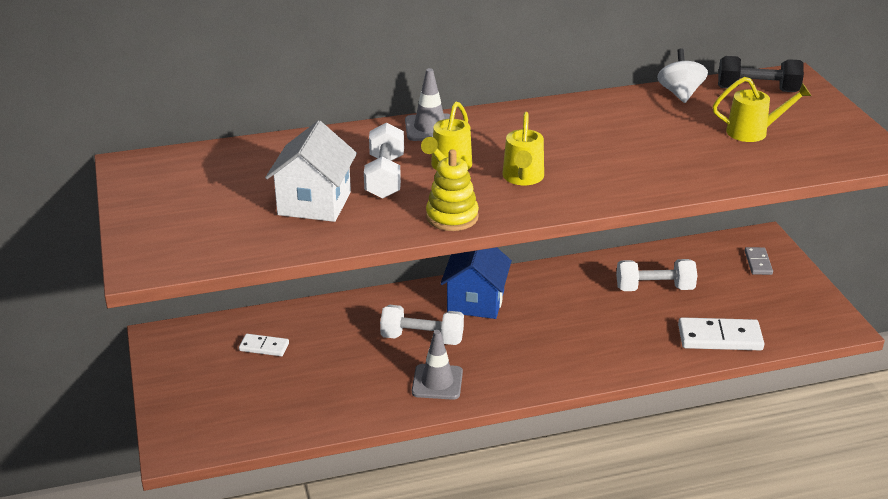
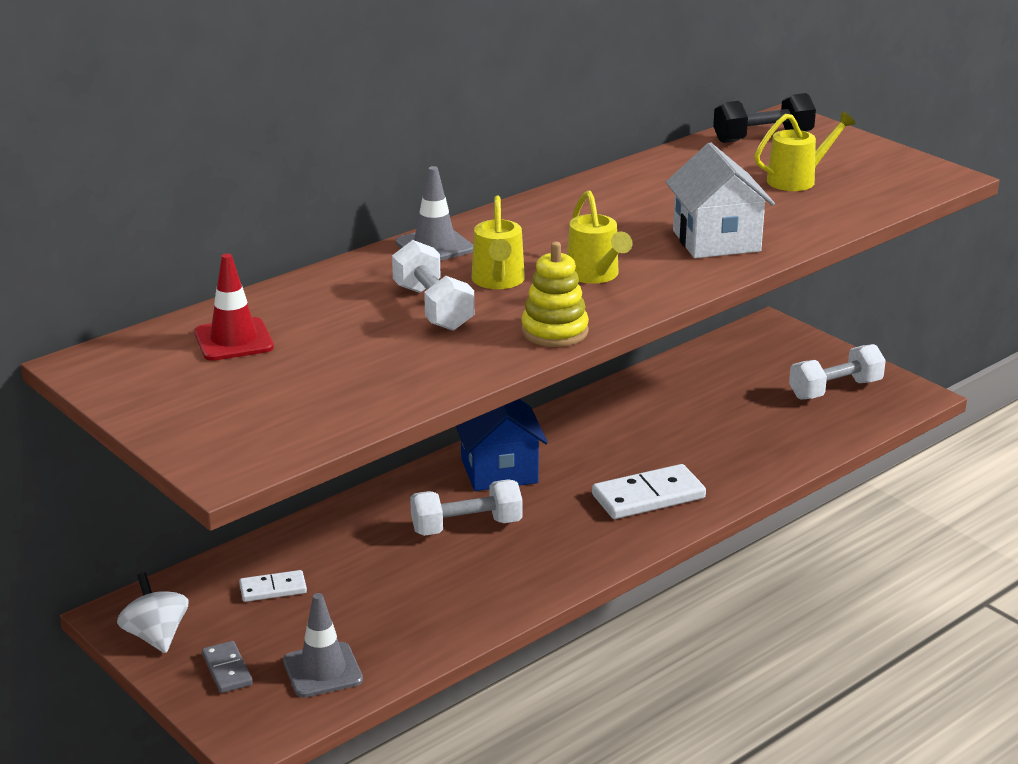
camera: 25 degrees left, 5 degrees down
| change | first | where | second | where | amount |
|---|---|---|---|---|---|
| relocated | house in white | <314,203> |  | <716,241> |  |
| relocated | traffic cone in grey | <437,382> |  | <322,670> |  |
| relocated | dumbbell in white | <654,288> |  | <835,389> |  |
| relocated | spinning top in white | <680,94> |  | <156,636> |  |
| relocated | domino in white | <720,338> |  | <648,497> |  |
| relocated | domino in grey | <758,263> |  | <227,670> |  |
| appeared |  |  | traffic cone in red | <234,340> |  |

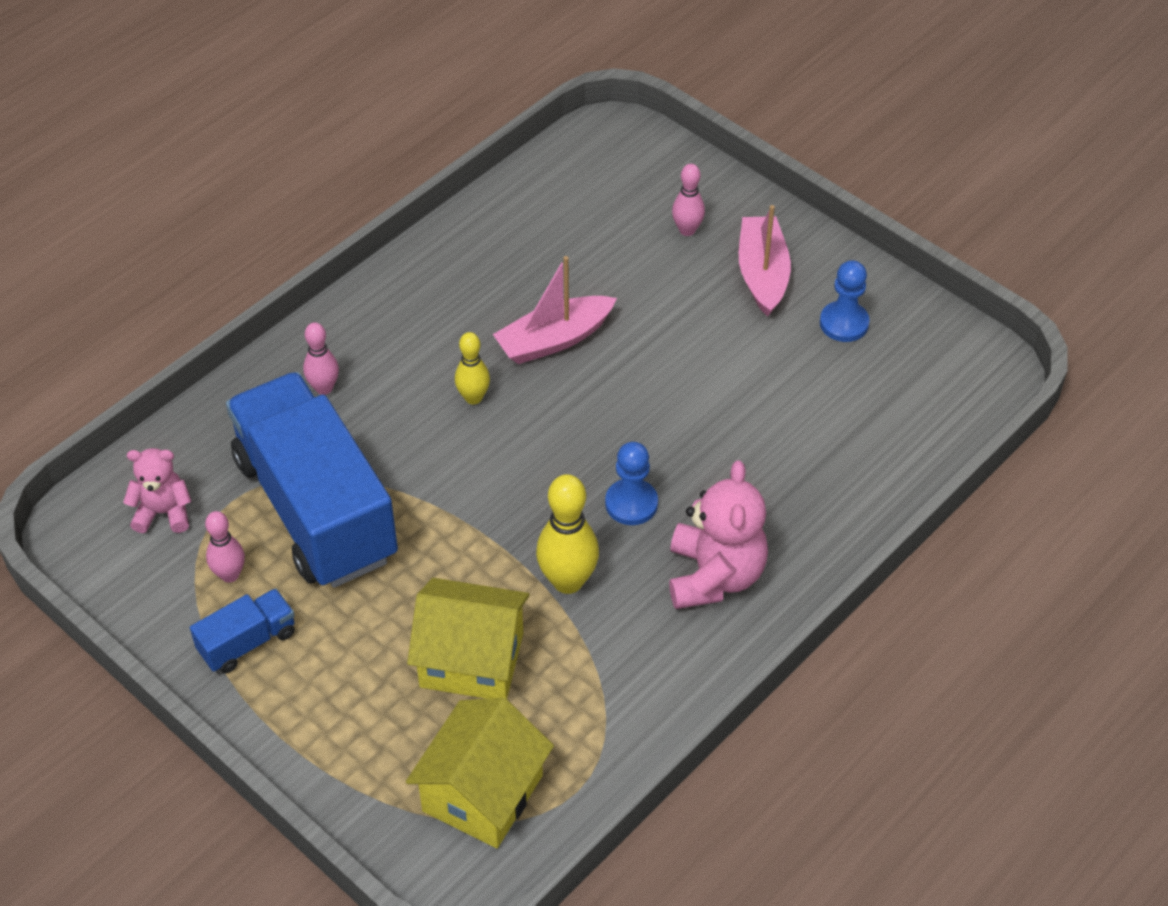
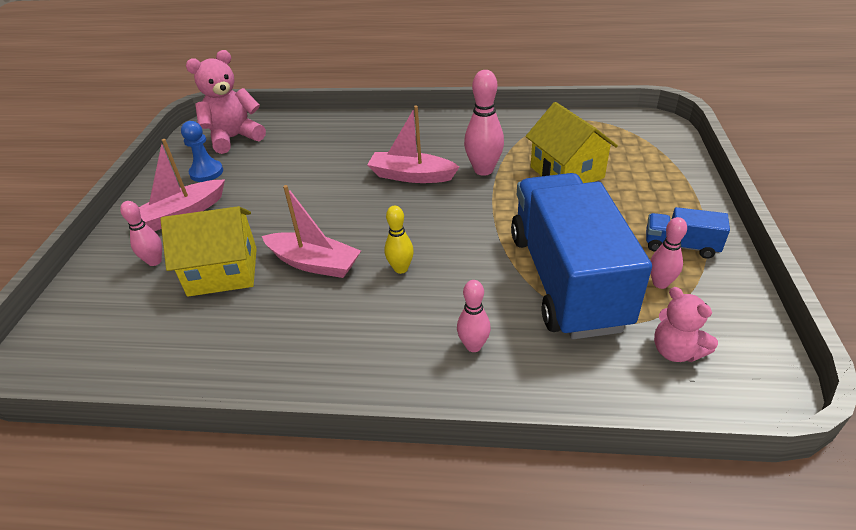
camera: 125 degrees left, 10 degrees down
| change | first | where | second | where | amount |
|---|---|---|---|---|---|
| spun | truck in blue | <316,508> |  | <566,280> | 150 degrees clockwise |
| relocated | house in yellow | <482,793> |  | <223,271> |  |
| colour | bowling pin in yellow | <568,581> | bowling pin in pink | <483,170> |  |
| exchanged | pawn in blue | <631,503> | boat in pink | <411,176> |  |
| relocated | teddy bear in pink | <714,576> |  | <234,138> |  |

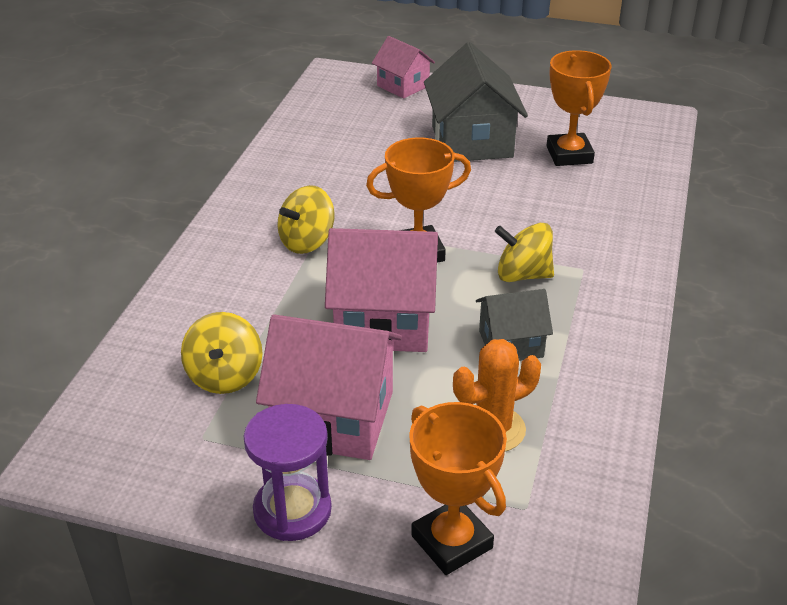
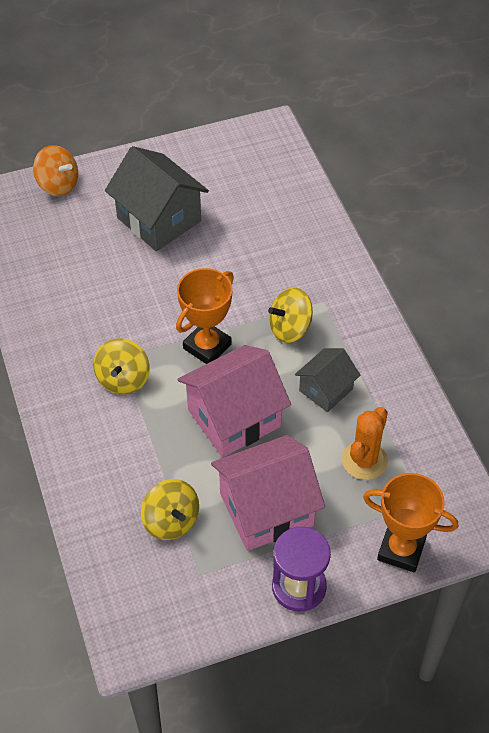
camera: 35 degrees left, 15 degrees up
| change | first | where | second | where | amount |
|---|---|---|---|---|---|
| exchanged | house in pink | <403,86> | spinning top in orange | <58,185> |  |
| missing | trophy in orange | <569,155> |  |  |  |

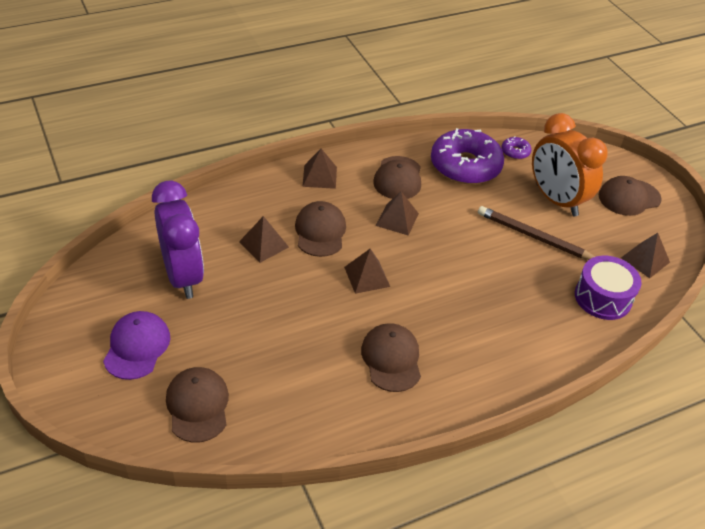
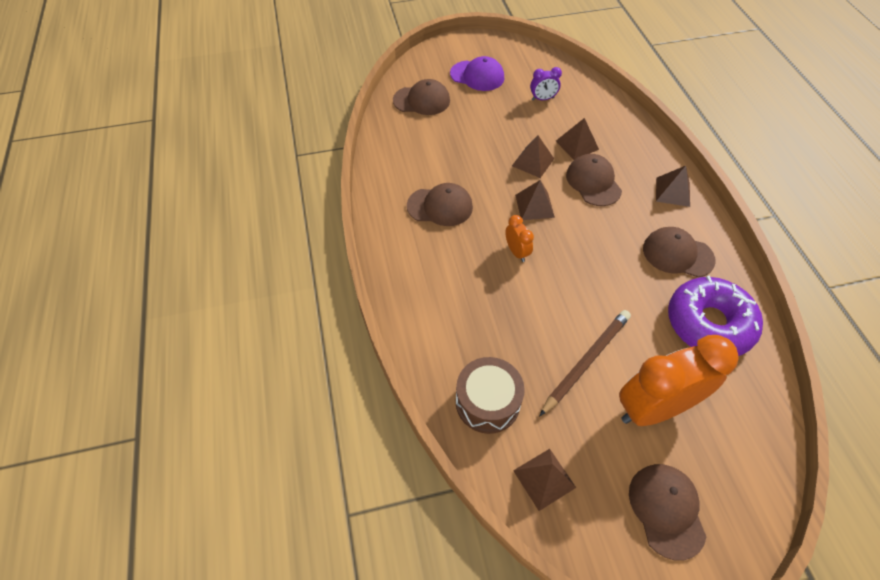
camera: 105 degrees right, 10 degrees up
| change | first | where | second | where | amount |
|---|---|---|---|---|---|
| size | clock in purple | <183,276> |  | <542,99> | x0.44 |
| spun | cap in brown | <320,231> |  | <593,182> | 120 degrees counterclockwise |
| relocated | pyramid in brown | <397,219> |  | <533,162> |  |
| missing | donut in purple | <515,152> |  |  |  |
| colour | drum in purple | <603,298> | drum in brown | <487,402> |  |
| appeared |  |  | clock in orange | <516,252> |  |

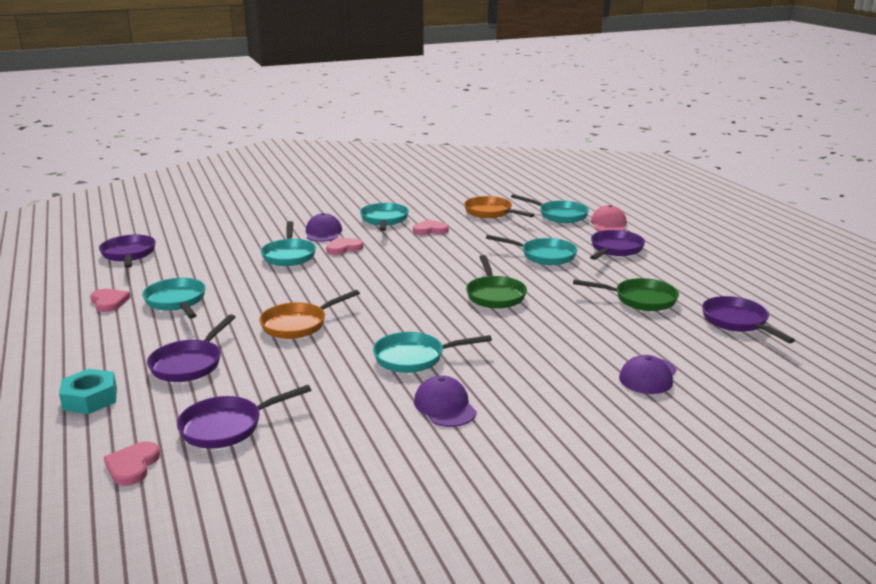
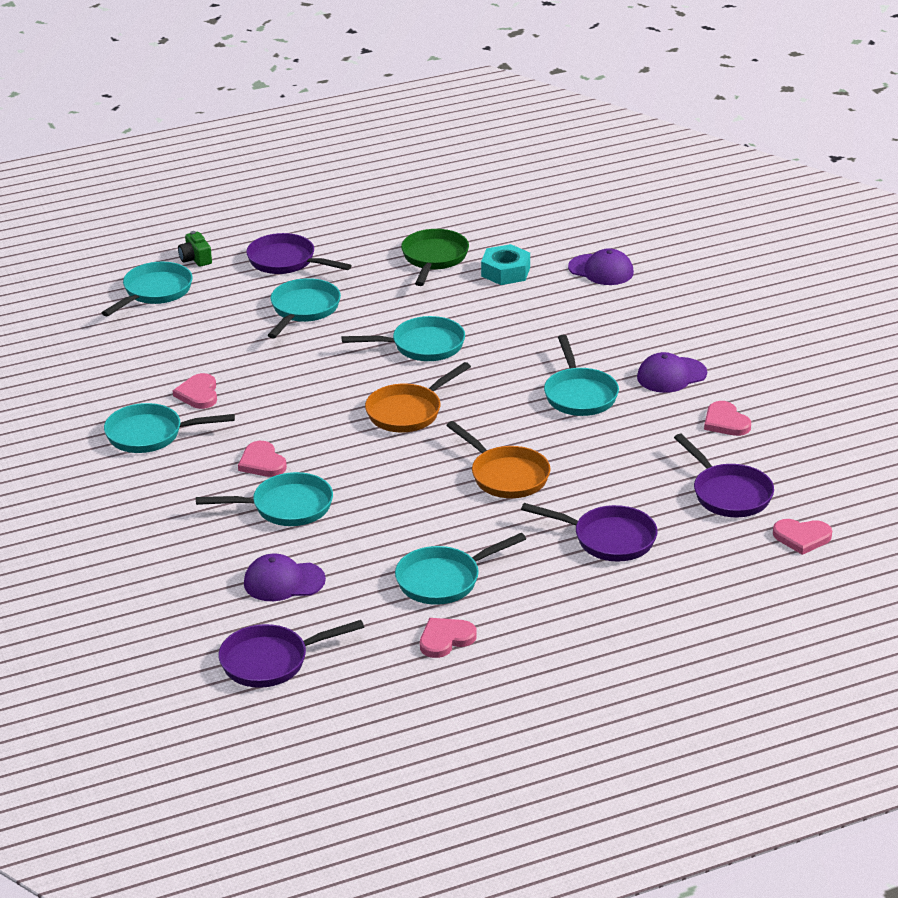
camera: 90 degrees left, 10 degrees up
| change | first | where | second | where | amount |
|---|---|---|---|---|---|
| relocated | nut in turquoise | <90,399> |  | <505,272> |  |
| relocated | cap in purple | <323,232> |  | <283,581> |  |
| relocated | pan in orange | <491,212> |  | <408,412> |  |
| colour | pan in green | <495,295> | pan in turquoise | <422,346> |  |
| exchanged | cap in pink | <608,224> | camera in green | <195,259> |  |
| missing | pan in purple | <737,322> |  |  |  |
| appeared |  |  | heart in pink | <725,422> |  |

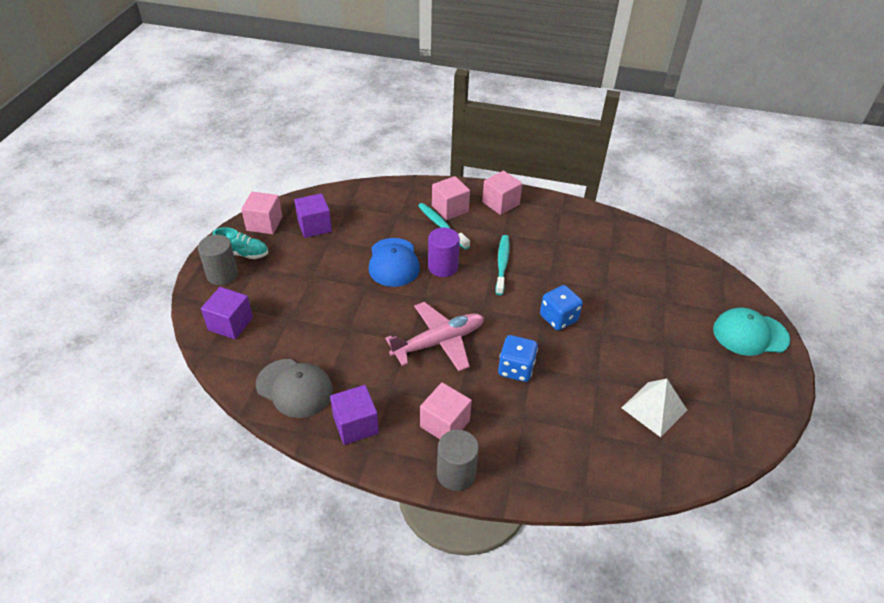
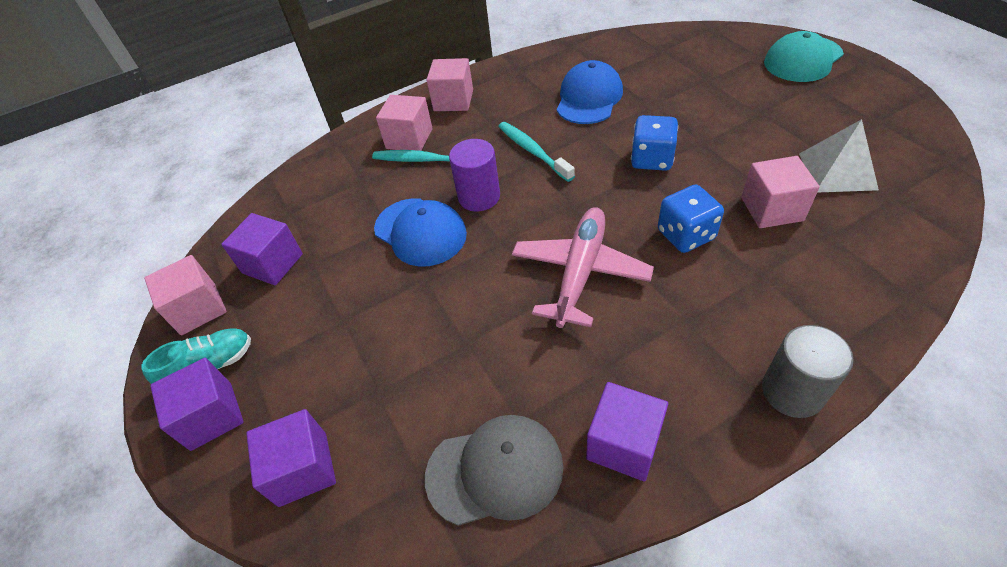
camera: 35 degrees left, 5 degrees up
| change | first | where | second | where | amount |
|---|---|---|---|---|---|
| exchanged | cylinder in grey | <222,274> | cube in purple | <211,416> |  |
| relocated | cube in pink | <445,423> |  | <771,209> |  |
| appeared |  |  | cap in blue | <589,98> |  |

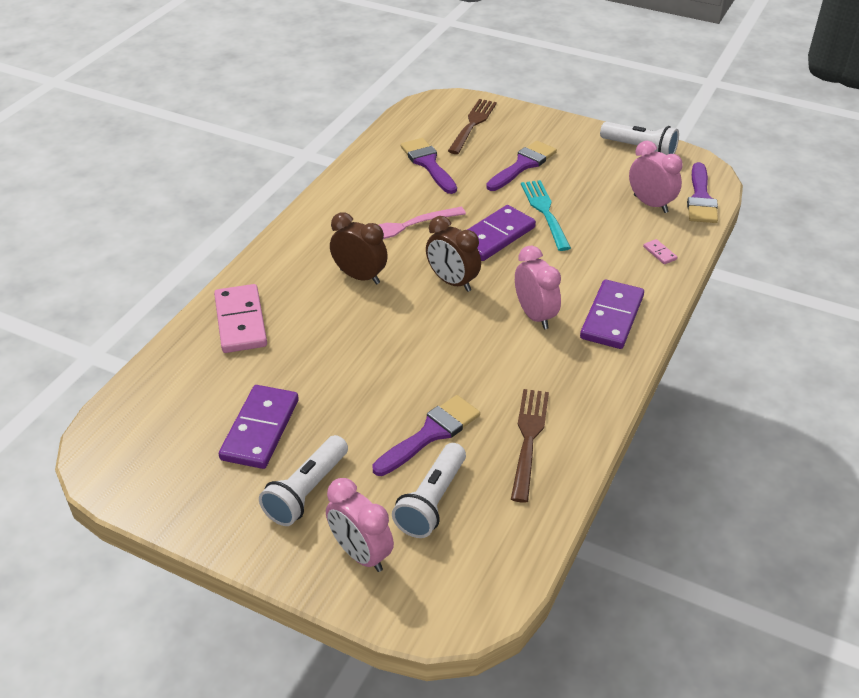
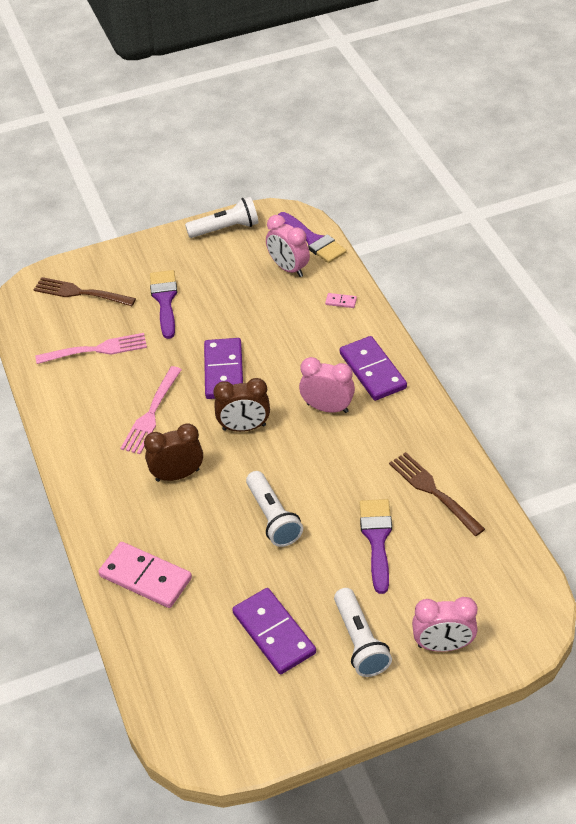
camera: 45 degrees left, 5 degrees up
| change | first | where | second | where | amount |
|---|---|---|---|---|---|
| relocated | flashlight in white | <432,501> |  | <273,517> |  |
| exchanged | brush in purple | <428,164> | fork in pink | <96,350> |  |
| spun | fork in brown | <472,125> |  | <81,293> | 45 degrees counterclockwise |
| missing | fork in turquoise | <545,212> |  |  |  |
| spun | clock in pink | <650,204> |  | <288,268> | 135 degrees counterclockwise |

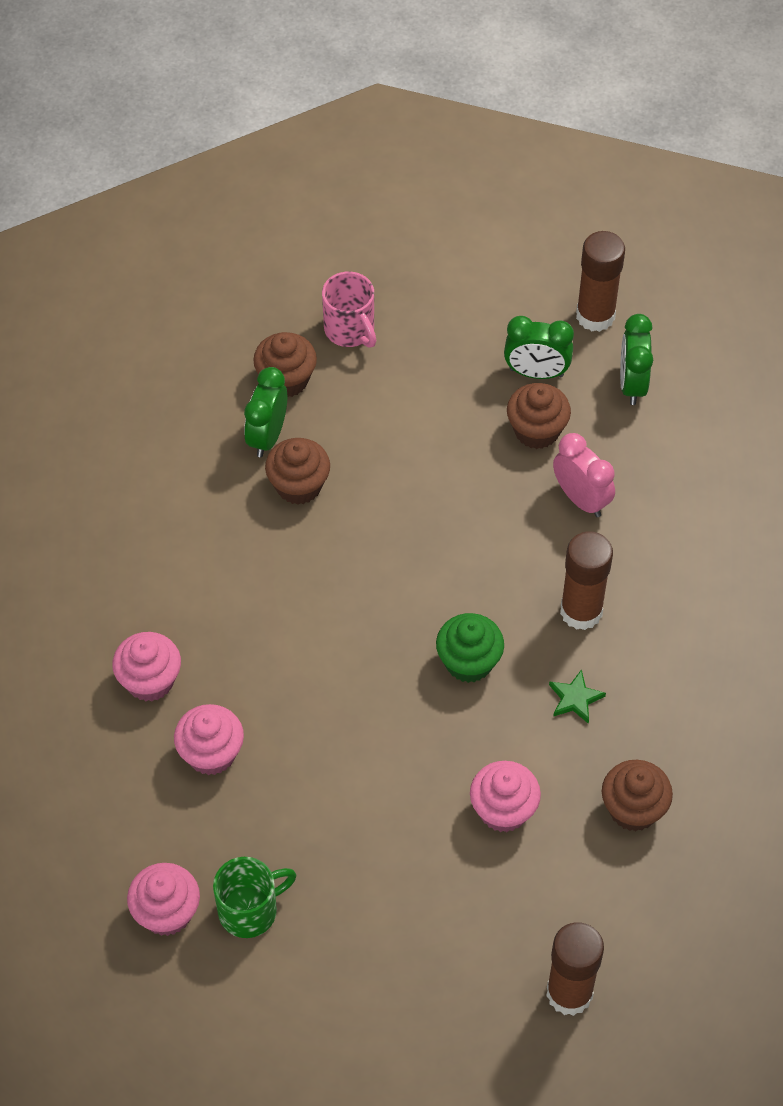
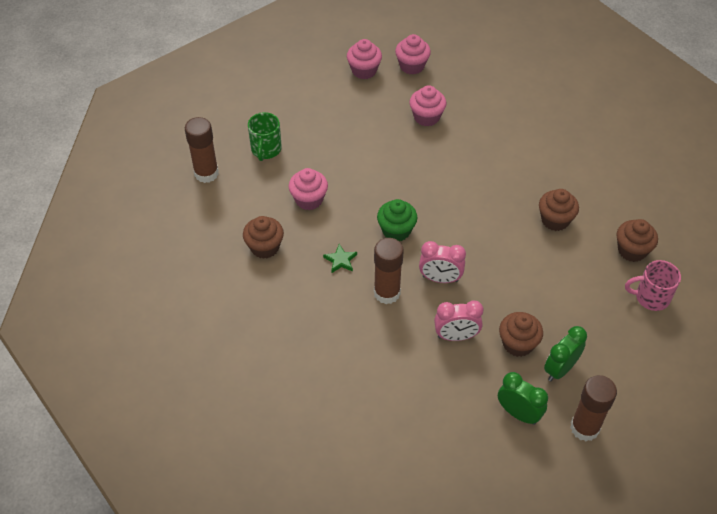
camera: 125 degrees right, 5 degrees down
| change | first | where | second | where | amount |
|---|---|---|---|---|---|
| relocated | cupcake in pink | <150,681> |  | <412,66> |  |
| relocated | mug in green | <250,910> |  | <266,150> |  |
| missing | clock in green | <267,436> |  |  |  |
| appeared |  |  | clock in pink | <440,279> |  |

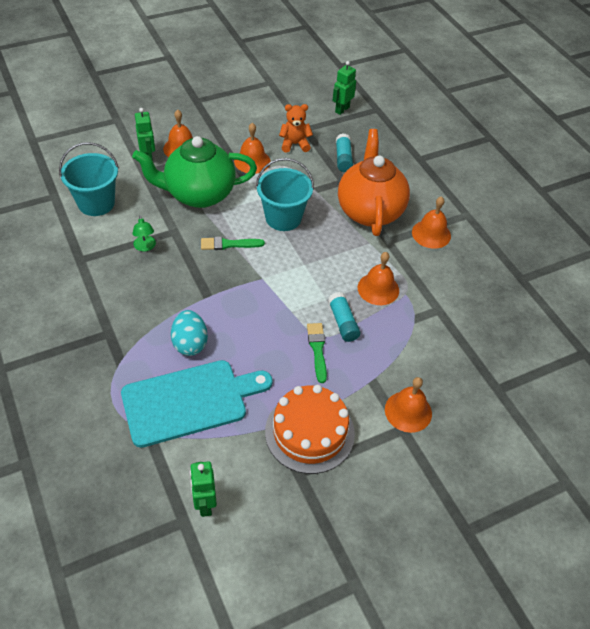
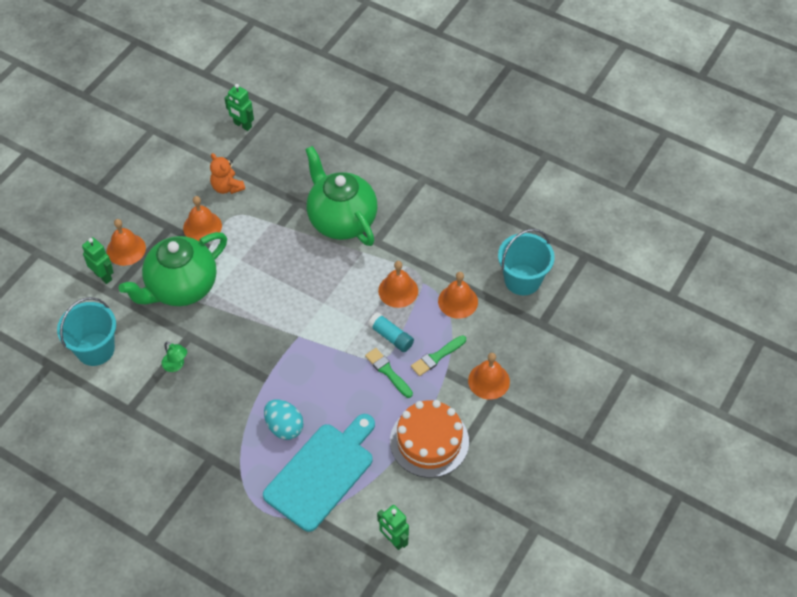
camera: 30 degrees left, 5 degrees up
| change | first | where | second | where | amount |
|---|---|---|---|---|---|
| relocated | brush in green | <229,244> |  | <437,357> |  |
| relocated | bucket in turquoise | <283,218> |  | <522,280> |  |
| spun | teddy bear in orange | <295,144> |  | <227,187> | 90 degrees counterclockwise |
| spun | robot in green | <342,109> |  | <242,125> | 60 degrees counterclockwise |
| missing | glue stick in turquoise | <343,158> |  |  |  |
| colour | teapot in orange | <370,211> | teapot in green | <341,220> |  |
| relocated | bell in orange | <431,234> |  | <458,301> |  |

